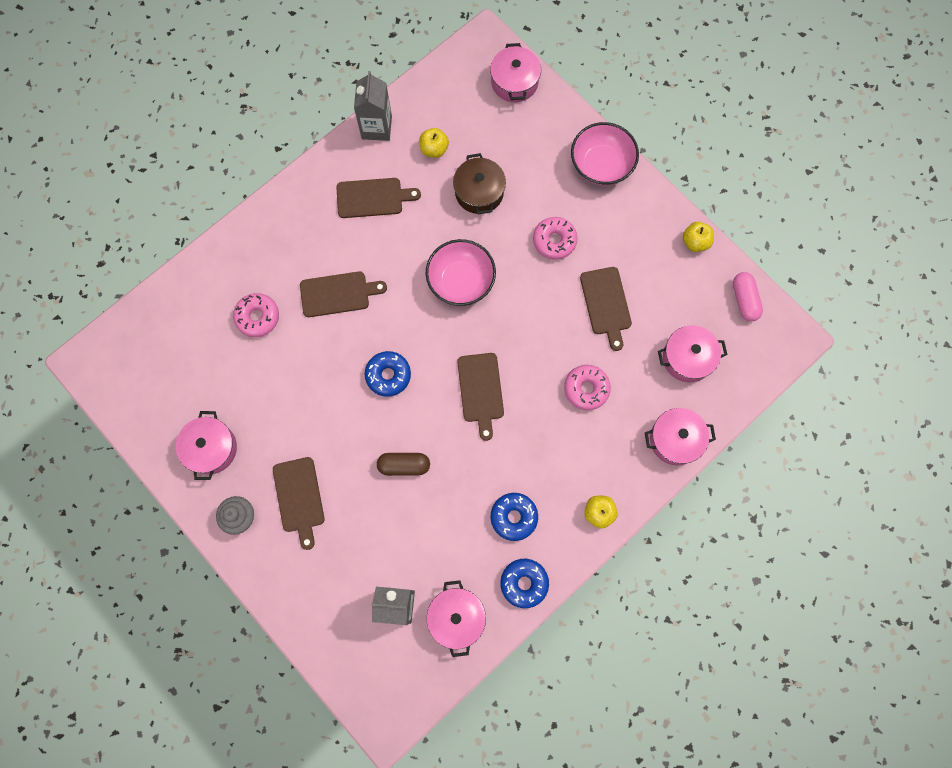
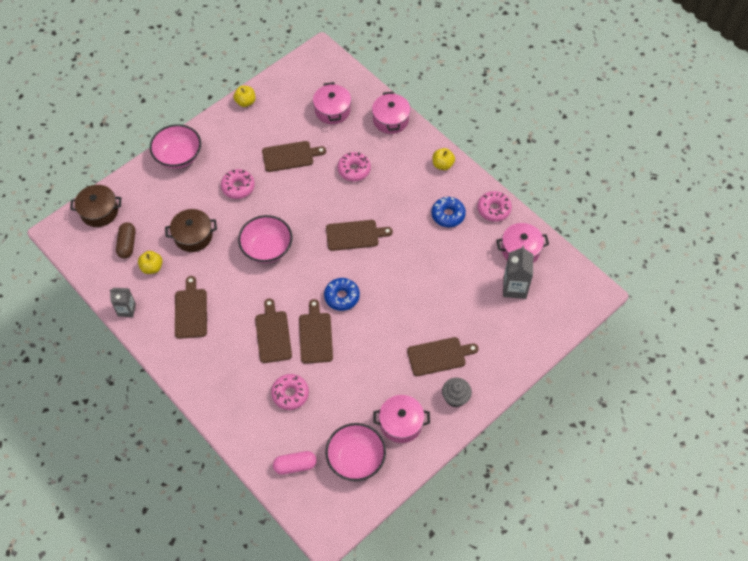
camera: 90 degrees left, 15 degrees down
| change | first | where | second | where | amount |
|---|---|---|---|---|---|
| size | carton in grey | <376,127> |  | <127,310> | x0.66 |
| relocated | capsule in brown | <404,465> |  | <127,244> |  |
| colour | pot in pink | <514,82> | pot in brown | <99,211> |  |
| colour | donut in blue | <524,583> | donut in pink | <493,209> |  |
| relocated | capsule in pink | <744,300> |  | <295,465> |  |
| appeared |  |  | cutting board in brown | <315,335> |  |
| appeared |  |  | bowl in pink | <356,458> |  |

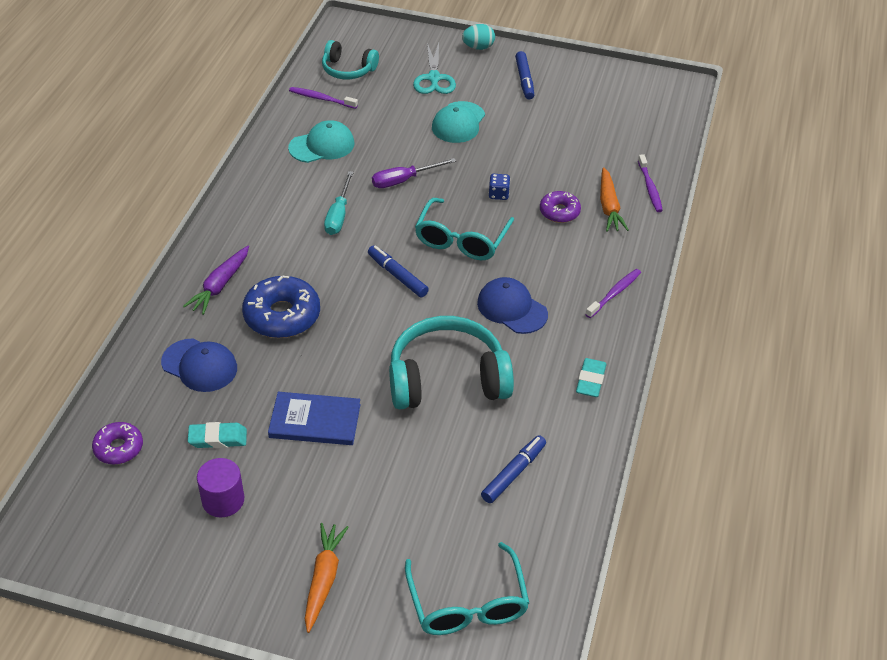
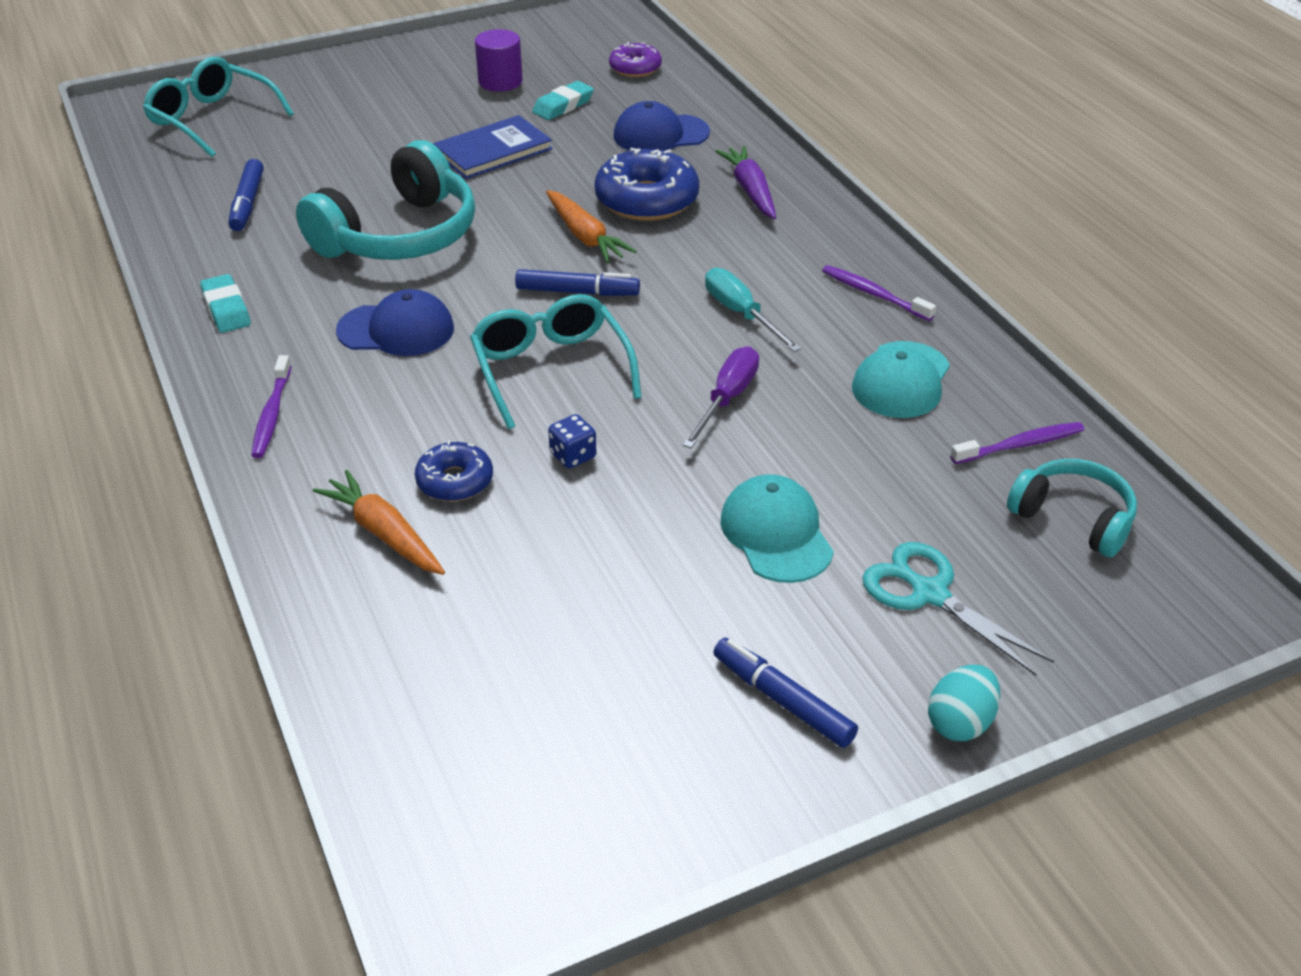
camera: 140 degrees right, 5 degrees down
| change | first | where | second | where | amount |
|---|---|---|---|---|---|
| relocated | carrot in orange | <323,579> |  | <585,236> |  |
| spun | headphones in turquoise | <348,69> |  | <1073,518> | 60 degrees clockwise |
| colour | donut in purple | <559,212> | donut in blue | <455,481> |  |
| relocated | toothbrush in purple | <650,188> |  | <874,294> |  |

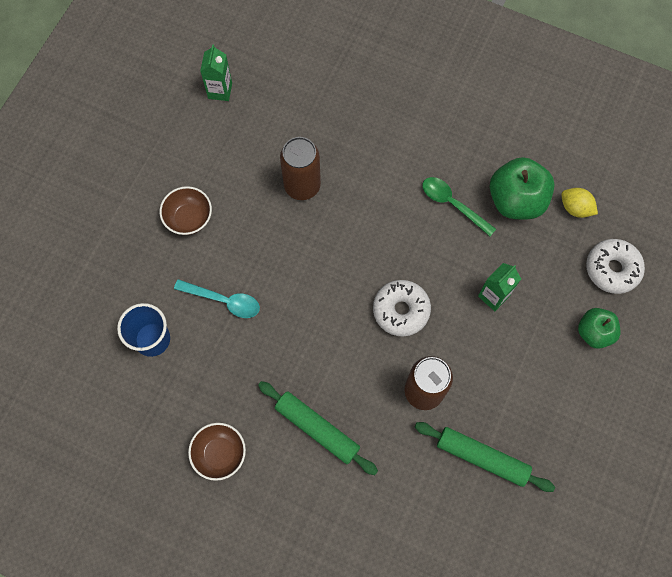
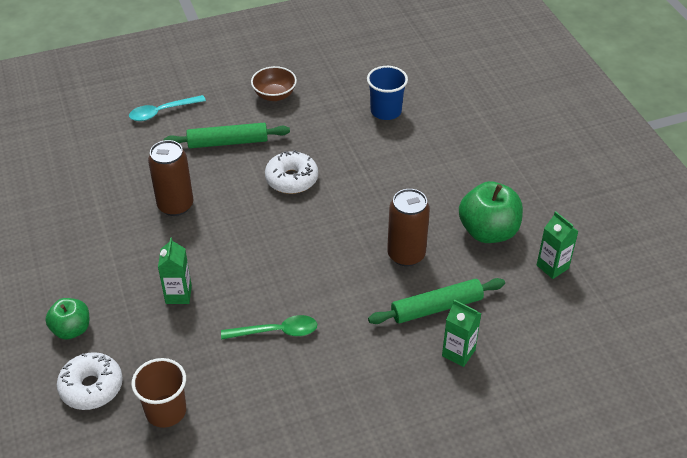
camera: 135 degrees right, 25 degrees down
| change | first | where | second | where | amount |
|---|---|---|---|---|---|
| missing | bowl in brown | <189,218> |  |  |  |
| relocated | spoon in turquoise | <224,301> |  | <161,112> |  |
| relocated | donut in white | <401,310> |  | <291,179> |  |
| relocated | rolling pin in green | <481,458> |  | <436,307> |  |
| relocated | apple in green | <516,200> |  | <488,231> |  |
| exchanged | lemon in yellow | <575,208> | cup in brown | <166,411> |  |
| appeared |  |  | carton in green | <458,353> |  |

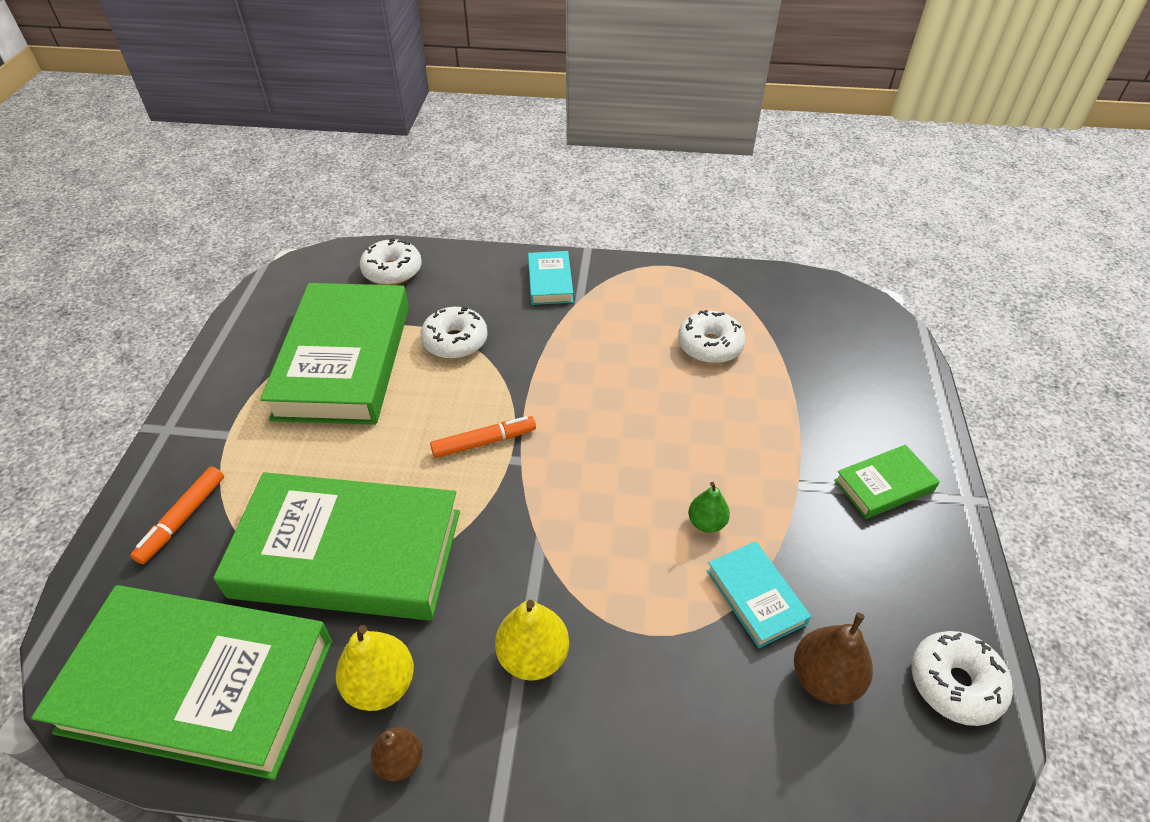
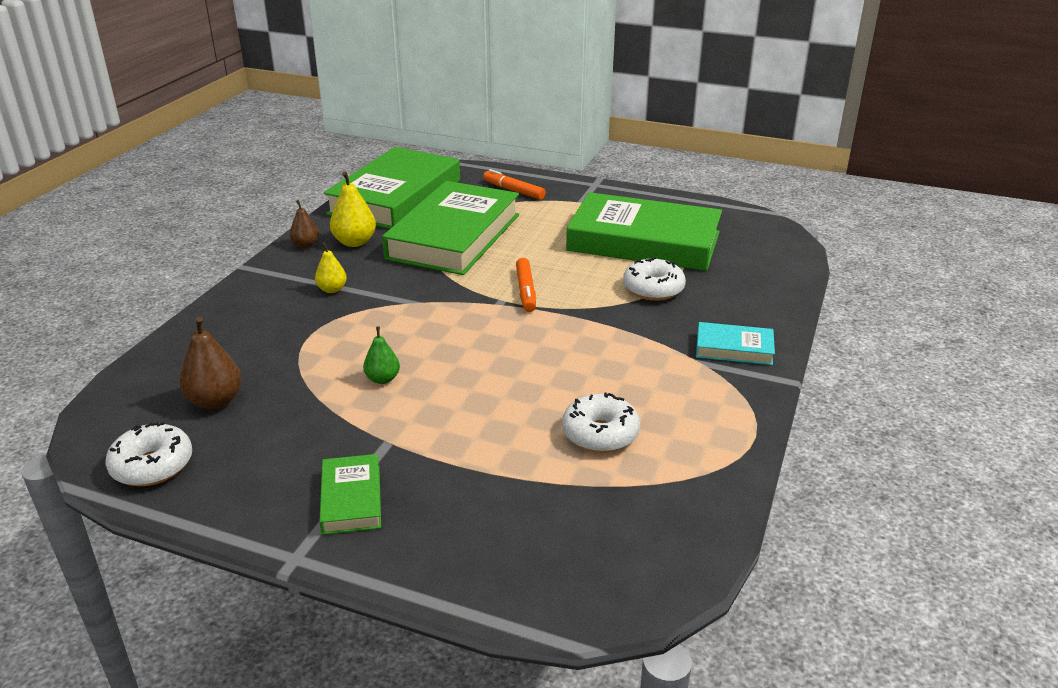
camera: 105 degrees right, 15 degrees down
| change | first | where | second | where | amount |
|---|---|---|---|---|---|
| missing | donut in white | <392,271> |  |  |  |
| size | pear in yellow | <533,656> |  | <332,289> | x0.63 |
| missing | book in turquoise | <755,597> |  |  |  |

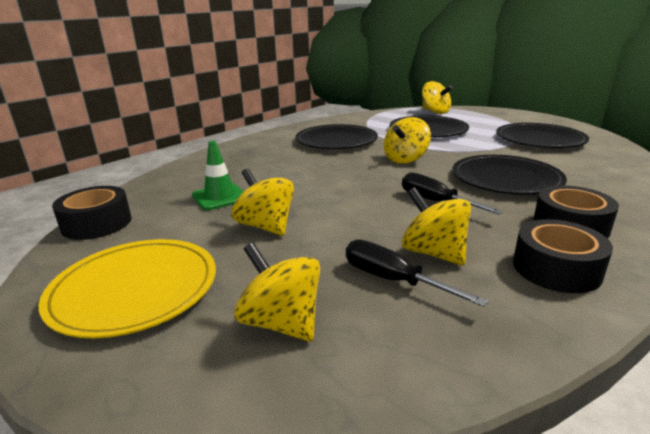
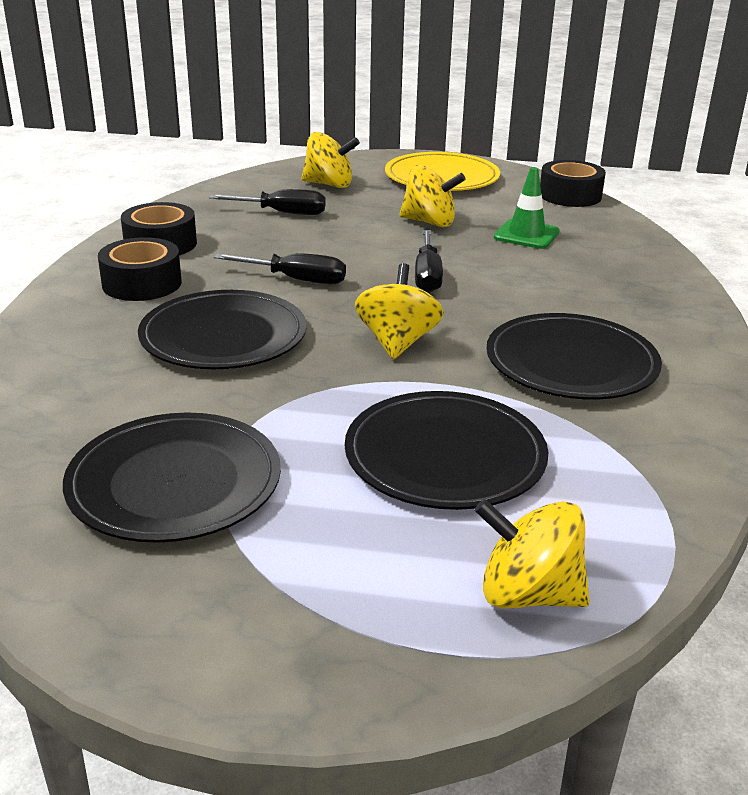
camera: 145 degrees right, 5 degrees up
| change | first | where | second | where | amount |
|---|---|---|---|---|---|
| missing | spinning top in yellow | <433,253> |  |  |  |
| appeared |  |  | screwdriver in black | <427,276> |  |

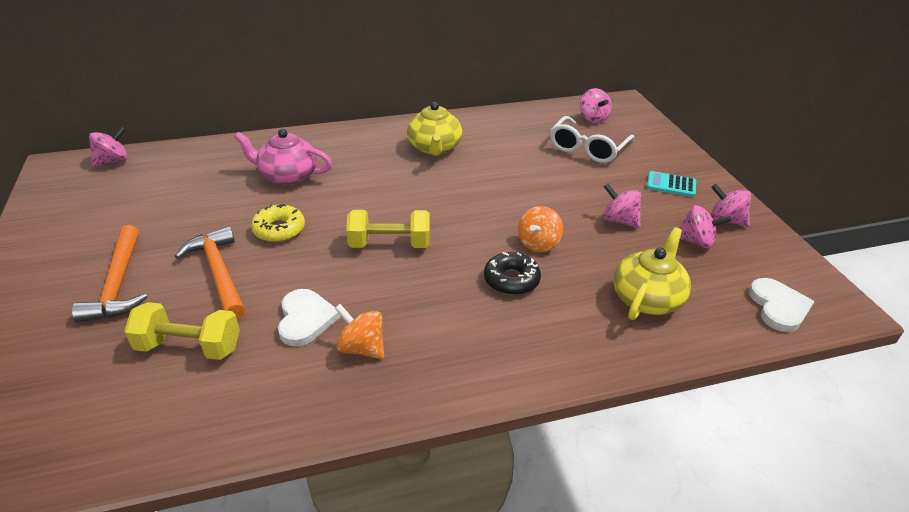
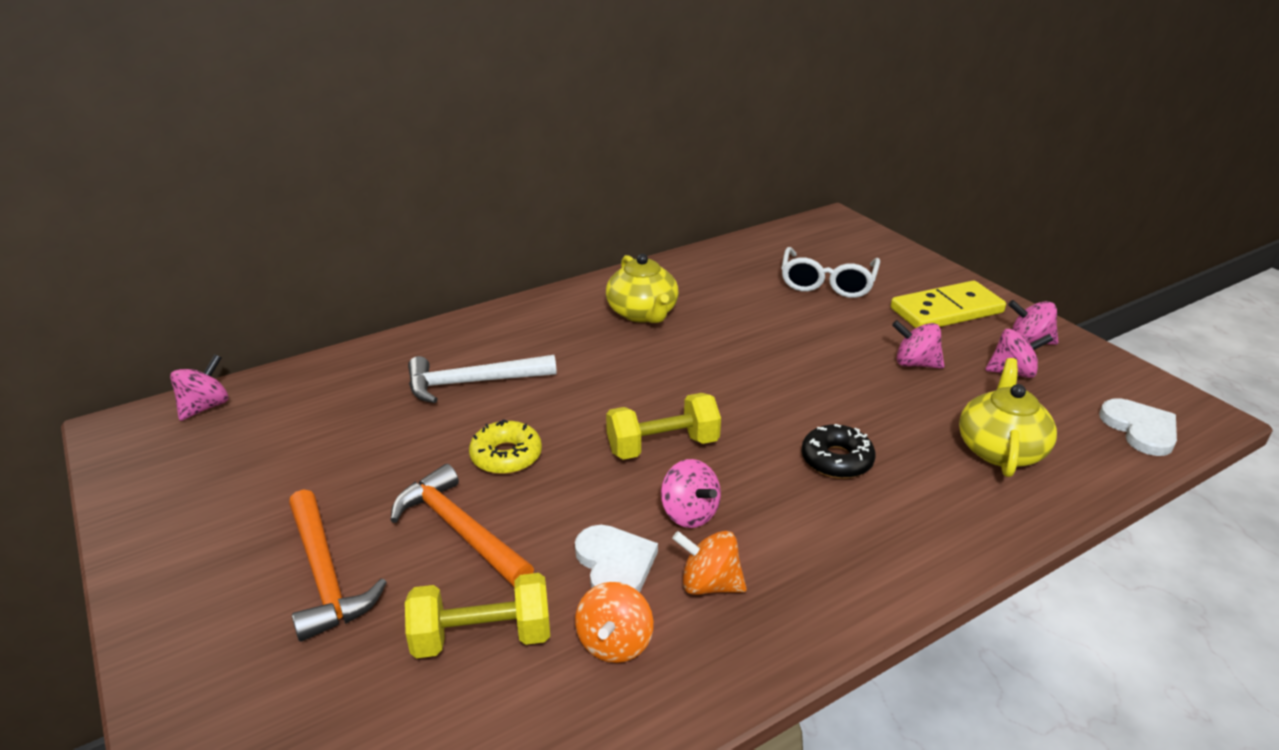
camera: 15 degrees left, 5 degrees down
| change | first | where | second | where | amount |
|---|---|---|---|---|---|
| exchanged | teapot in pink | <287,176> | hammer in white | <472,383> |  |
| relocated | spinning top in orange | <538,244> |  | <614,643> |  |
| relocated | spinning top in pink | <593,118> |  | <689,513> |  |
| exchanged | calculator in turquoise | <671,185> | domino in yellow | <946,310> |  |

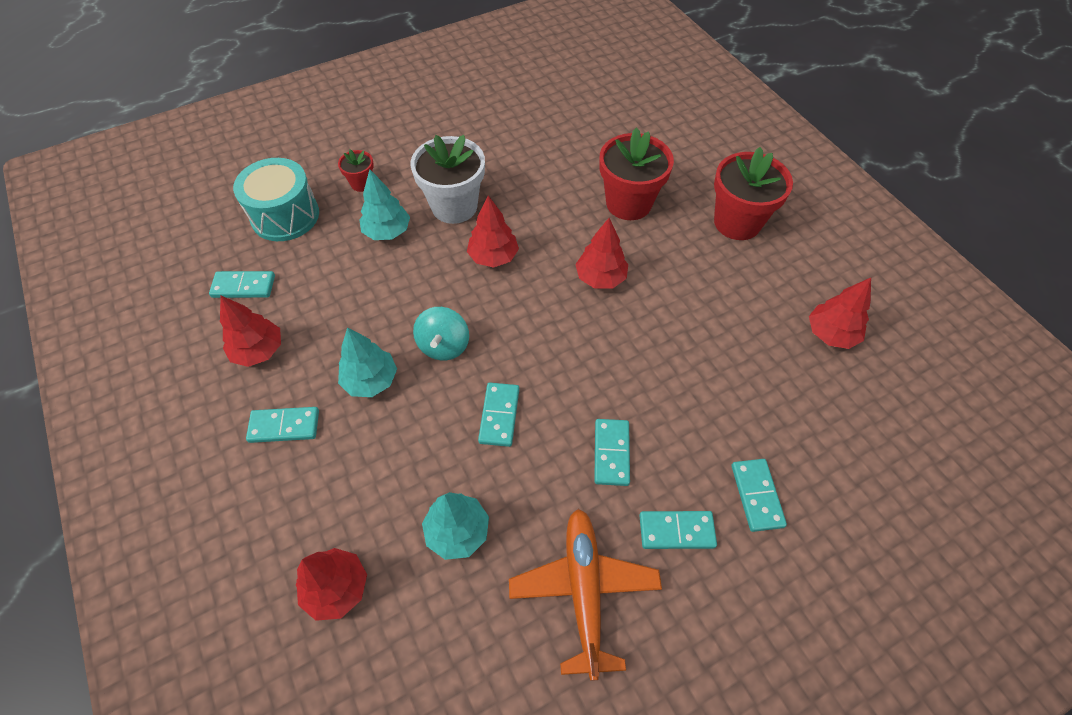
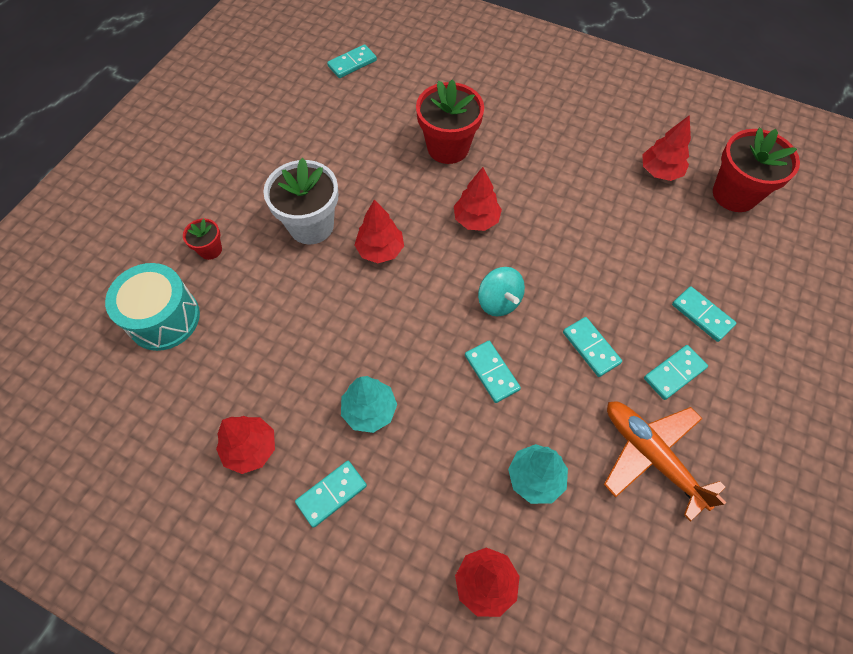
camera: 35 degrees left, 5 degrees up
| change | first | where | second | where | amount |
|---|---|---|---|---|---|
| relocated | domino in turquoise | <243,286> |  | <352,63> |  |
| missing | tree in turquoise | <387,231> |  |  |  |
| relocated | spinning top in turquoise | <444,345> |  | <499,301> |  |
| relocated | flower pot in red | <737,222> |  | <734,194> |  |

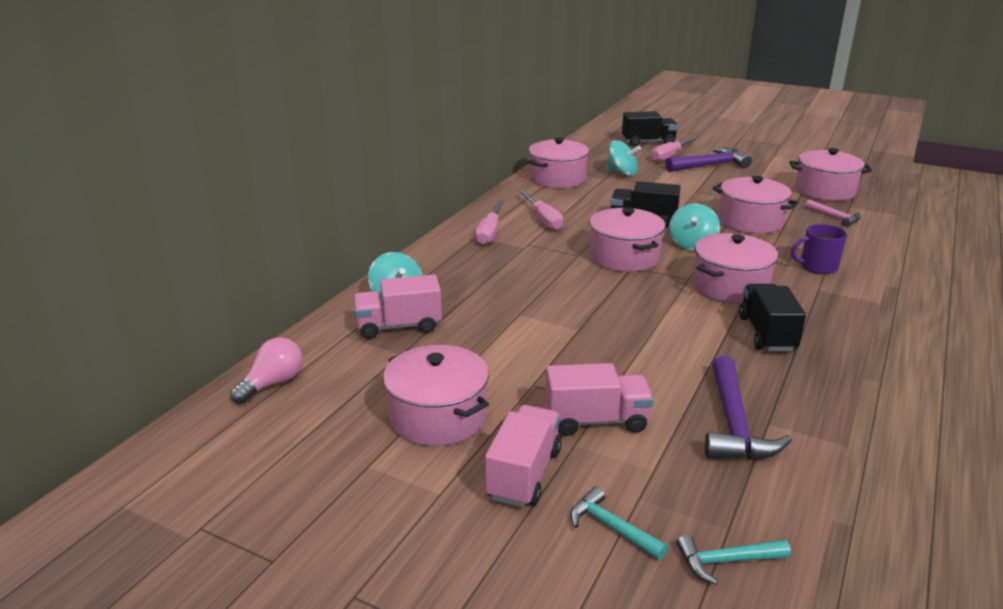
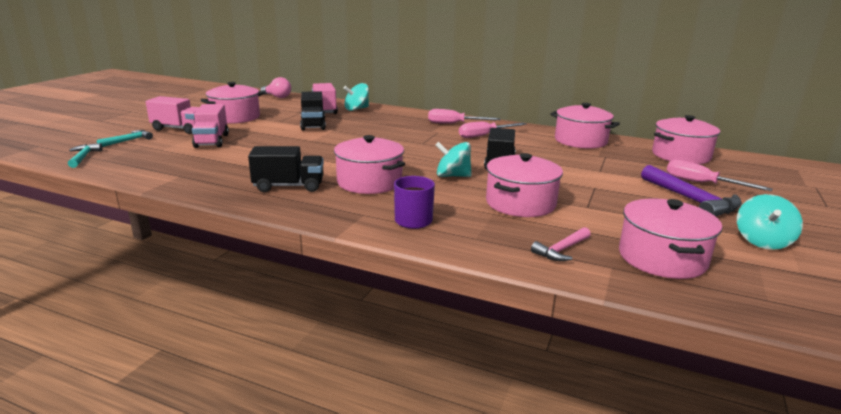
camera: 85 degrees right, 5 degrees down
| change | first | where | second | where | amount |
|---|---|---|---|---|---|
| relocated | pot in pink | <624,257> |  | <681,155> |  |
| relocated | spinning top in turquoise | <622,173> |  | <762,241> |  |
| relocated | truck in black | <648,142> |  | <313,124> |  |
| missing | hammer in purple | <734,424> |  |  |  |

